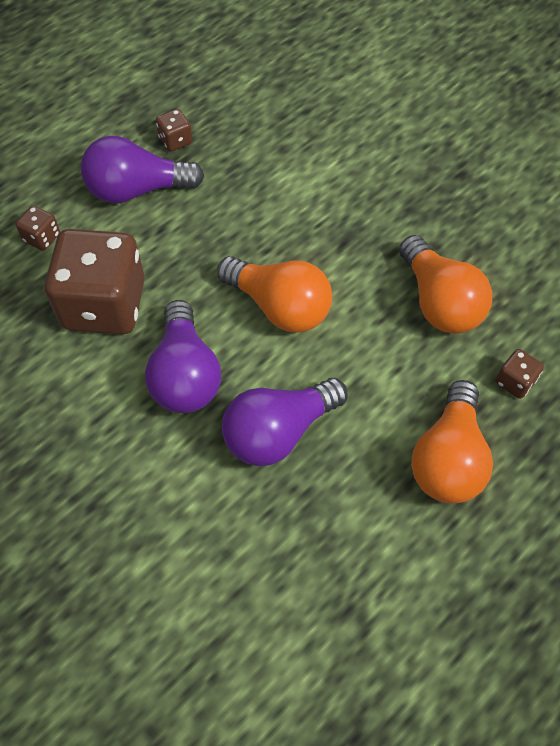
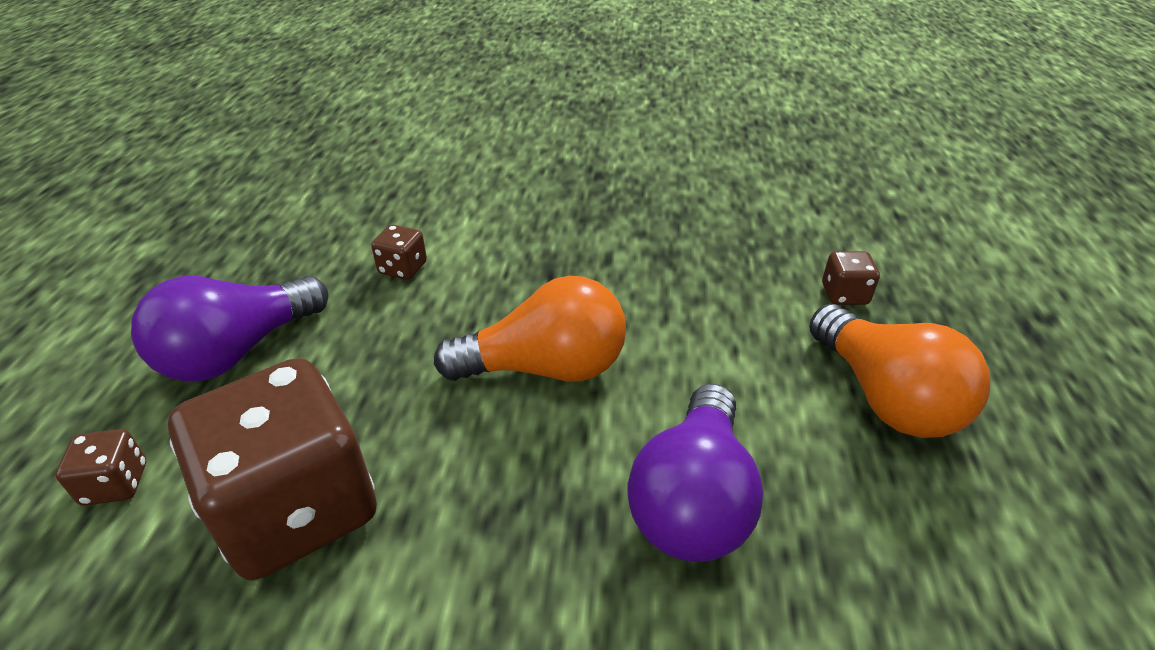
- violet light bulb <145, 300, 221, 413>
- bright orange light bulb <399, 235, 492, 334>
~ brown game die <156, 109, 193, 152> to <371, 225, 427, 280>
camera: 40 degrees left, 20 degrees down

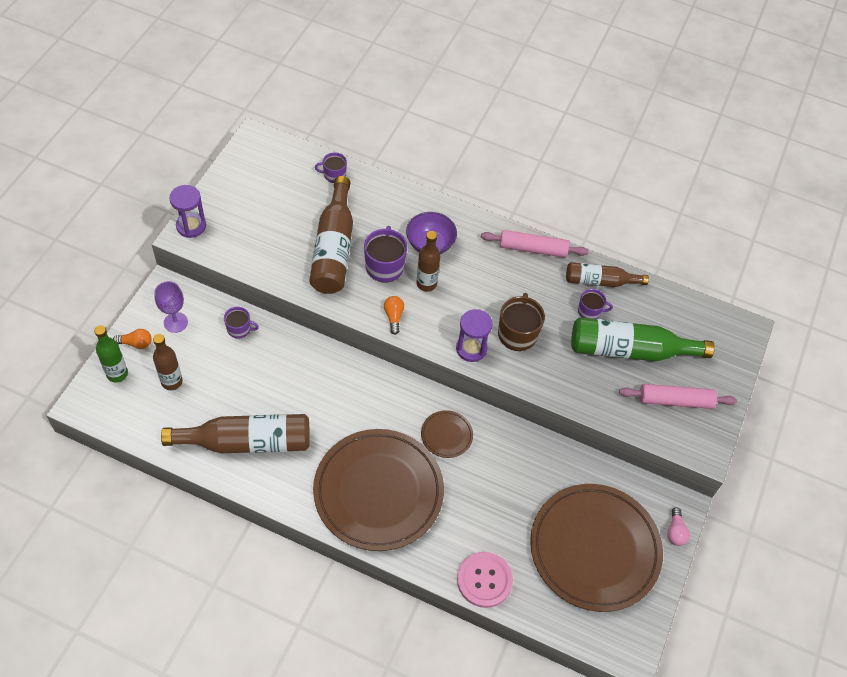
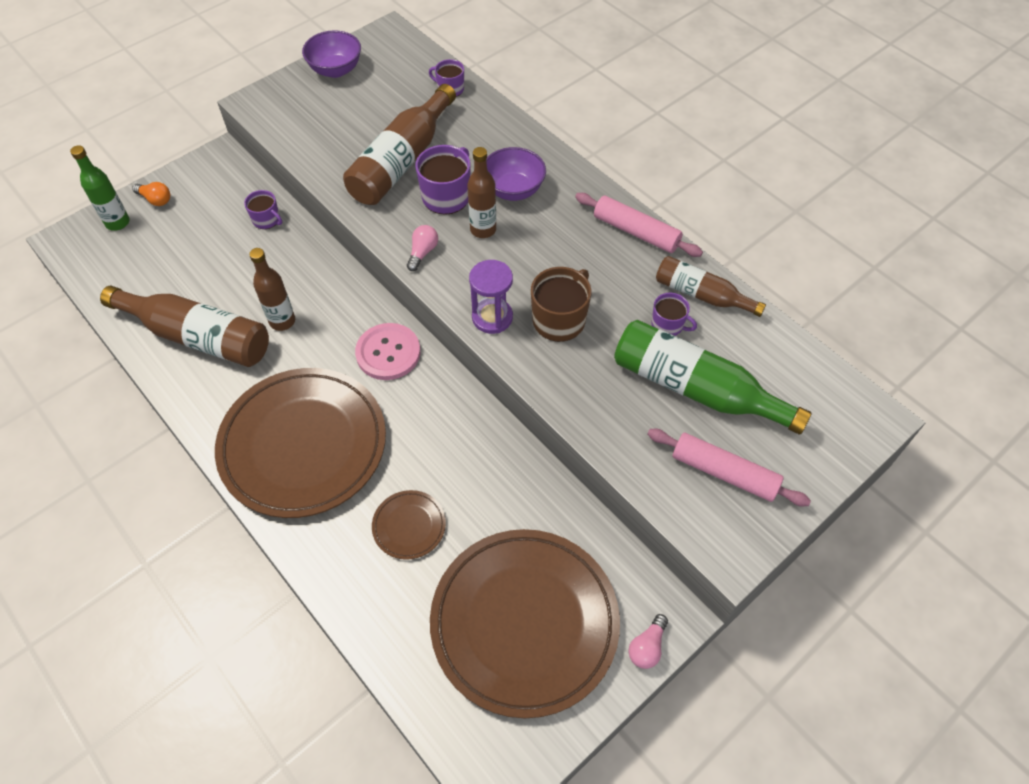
- violet chalice <154, 281, 188, 333>
- violet sand timer <169, 185, 206, 238>
+ violet serving bowl <302, 30, 361, 78>
~ brown bottle <153, 334, 183, 390> to <249, 248, 295, 331>
~ brown plate <421, 410, 473, 458> to <372, 490, 446, 560>
~ rosy sewing button <457, 552, 513, 608> to <355, 323, 420, 380>
~ bright orange light bulb <384, 296, 404, 335> to rosy light bulb <407, 225, 438, 271>
camera: 30 degrees right, 0 degrees up

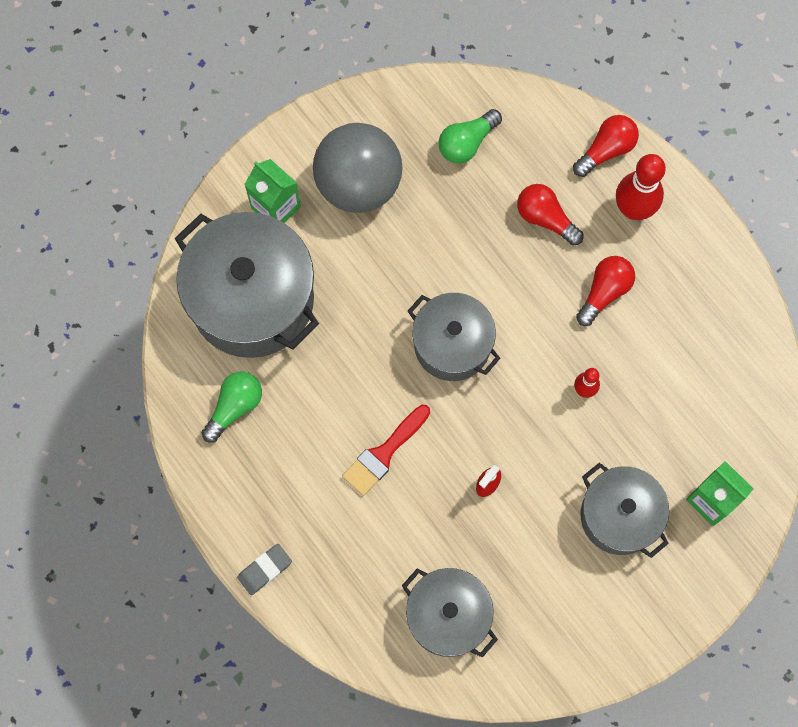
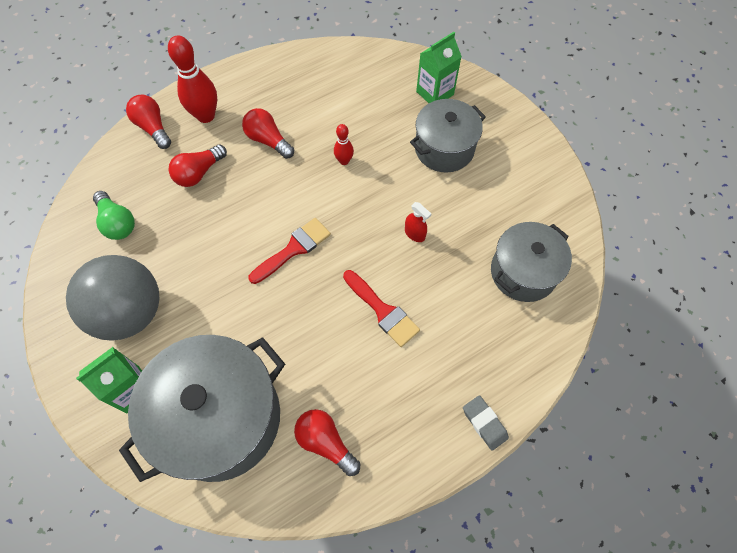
~ gray cooking pot <408, 293, 500, 381> to crimson paint brush <248, 218, 331, 284>
~ emerald light bulb <201, 371, 262, 443> to crimson light bulb <294, 409, 360, 476>
camera: 85 degrees left, 10 degrees down

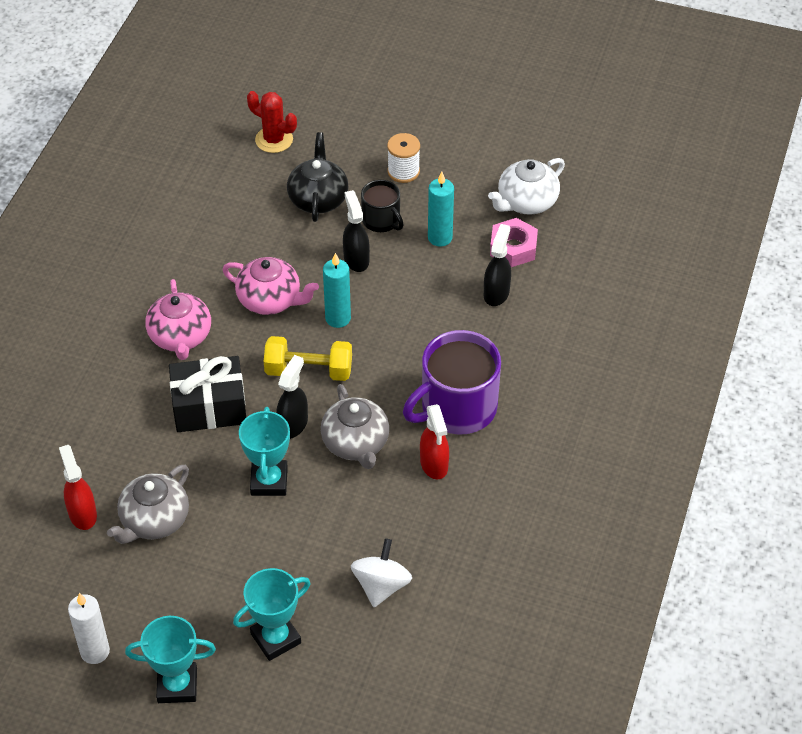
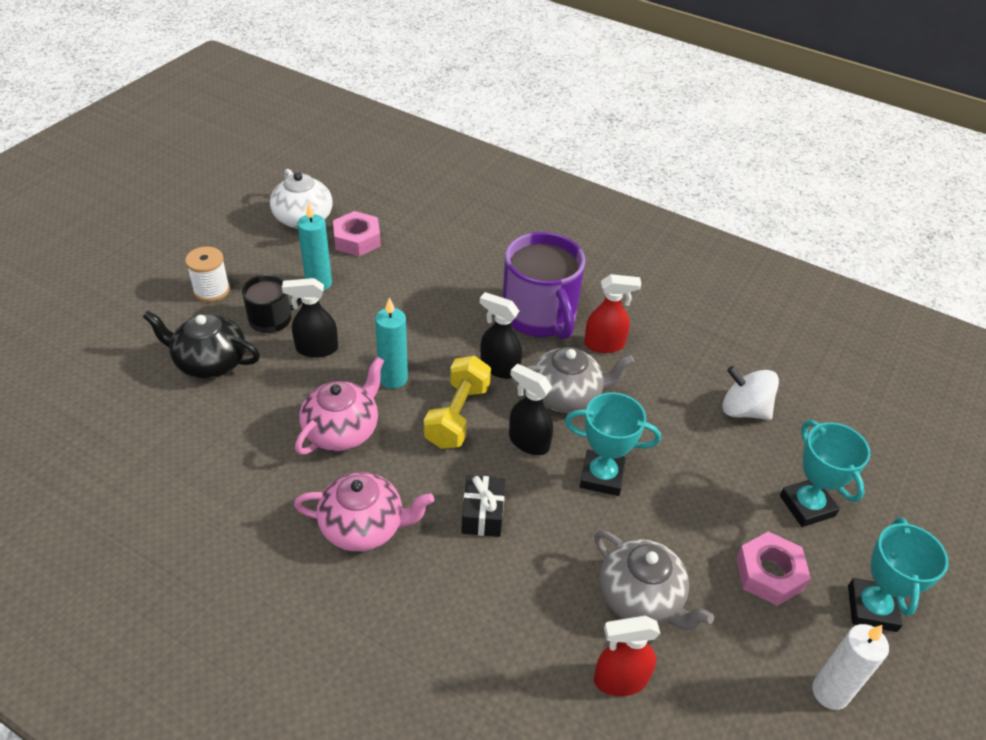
- crimson prickly plant <247, 91, 297, 153>
+ rosy hex nut <736, 531, 811, 606>
~ black sprayer <484, 224, 511, 306> to <480, 292, 522, 379>
~ black gift <169, 356, 246, 432> = <461, 475, 505, 537> x0.58
camera: 80 degrees left, 5 degrees down

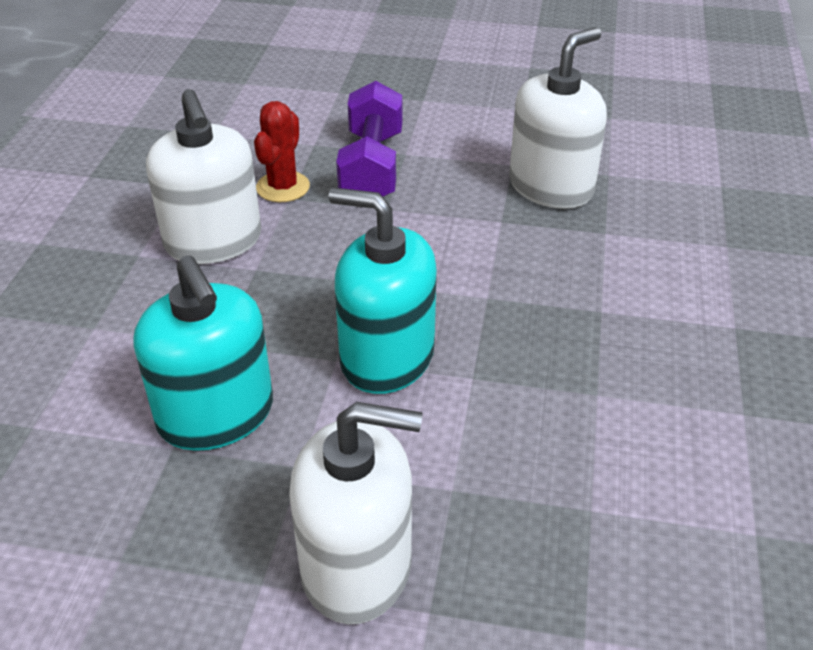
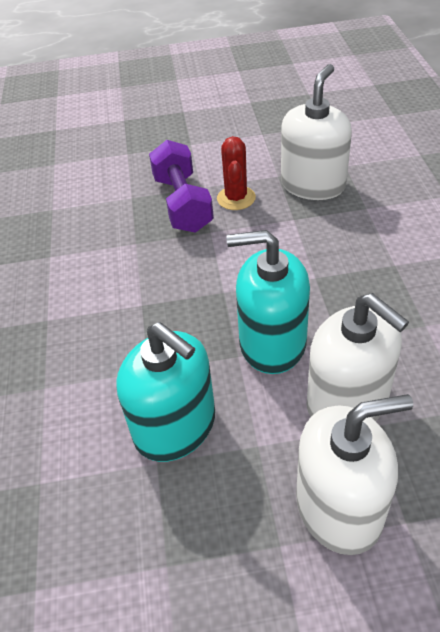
~ white soap dispenser <146, 89, 261, 264> to <306, 293, 409, 421>
~ crimson prickly plant <254, 101, 310, 202> to <217, 136, 256, 210>
camera: 15 degrees left, 5 degrees up

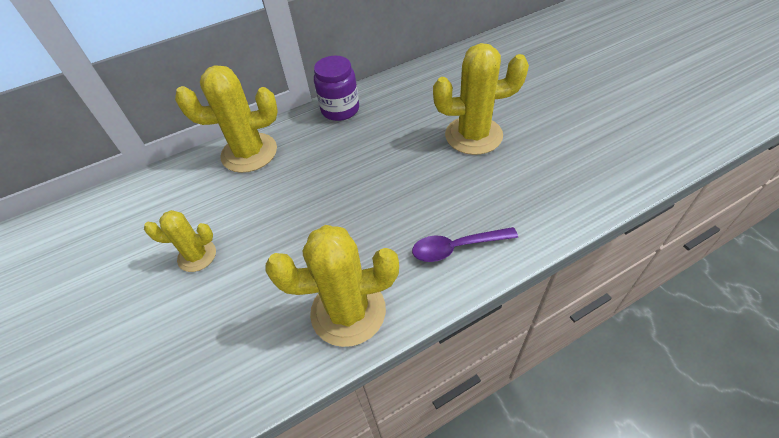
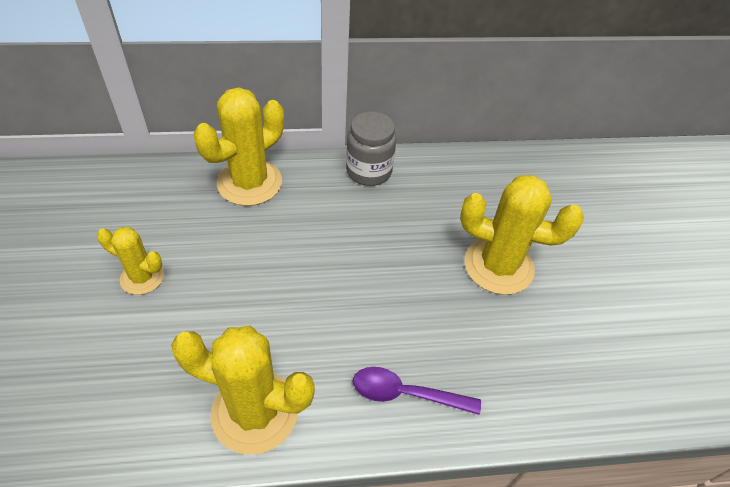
~ violet jar <314, 56, 359, 121> to gray jar <346, 111, 396, 186>
~ bright yellow prickly plant <175, 65, 278, 173> = <194, 87, 284, 206> 60 degrees counterclockwise
camera: 15 degrees right, 0 degrees up

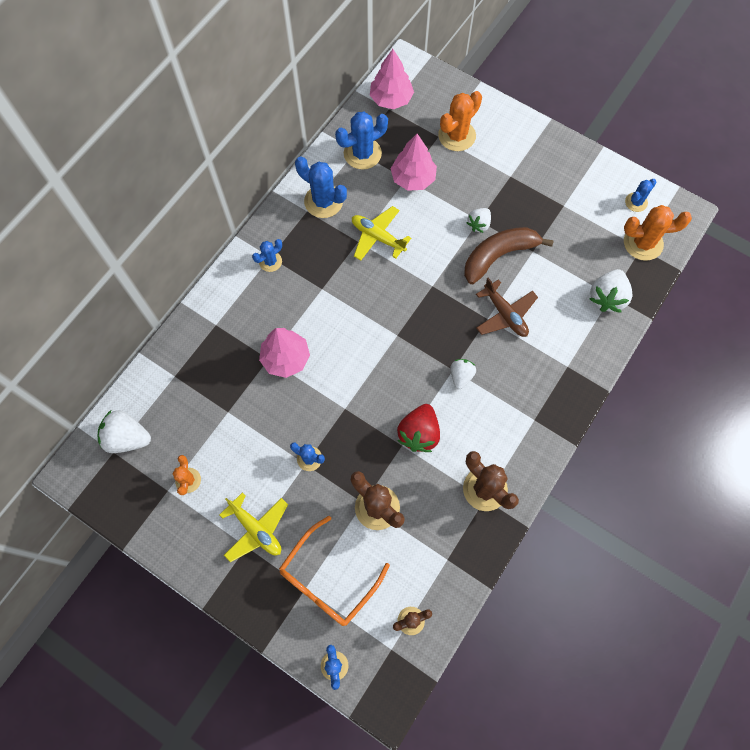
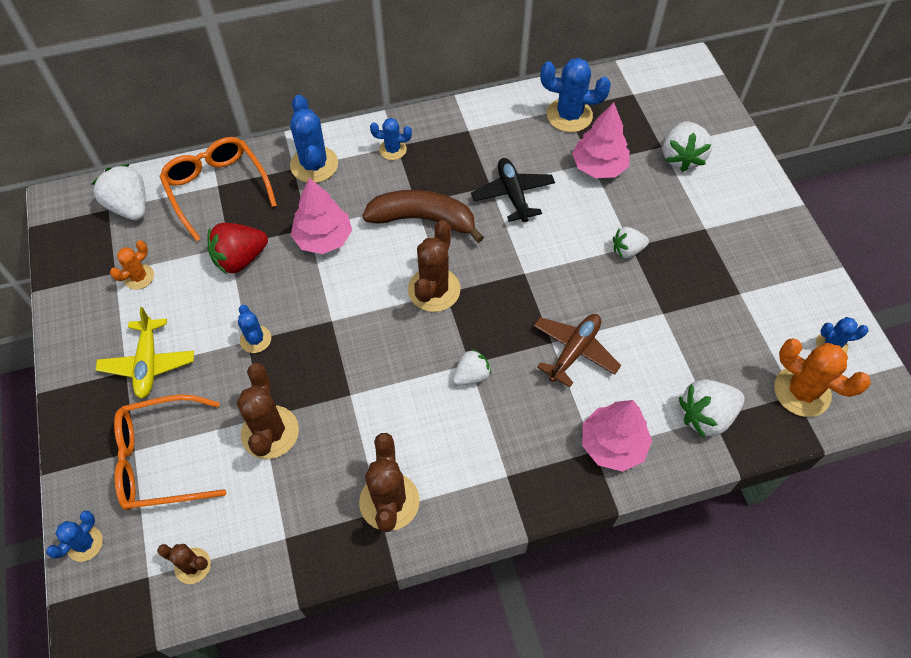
+ bright orange eyeglasses <159, 137, 277, 242>
+ brown prickly plant <408, 220, 461, 312>
~ royal blue prickly plant <295, 156, 347, 218> to <290, 95, 338, 183>
~ rosy toy tree <370, 49, 414, 109> to <582, 400, 652, 472>
~ crimson berry <397, 404, 440, 452> to <208, 223, 268, 274>
~ brown toy banana <464, 227, 554, 284> to <363, 190, 484, 243>
~ bright orange prickly plant <438, 91, 482, 151> to white berry <663, 122, 712, 172>
~ bright yellow aeroplane <352, 206, 411, 261> to black aeroplane <471, 158, 555, 222>
~ brown aeroplane <476, 278, 538, 337> = <534, 314, 621, 387> 150 degrees counterclockwise
camera: 40 degrees right, 10 degrees down

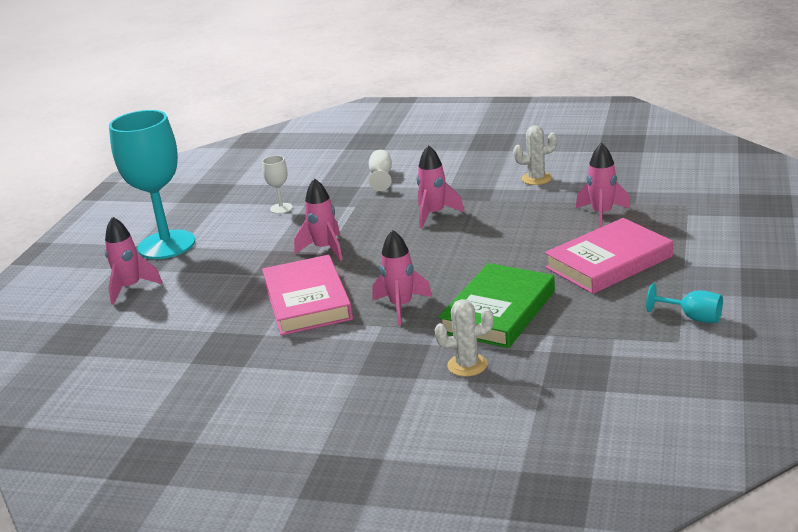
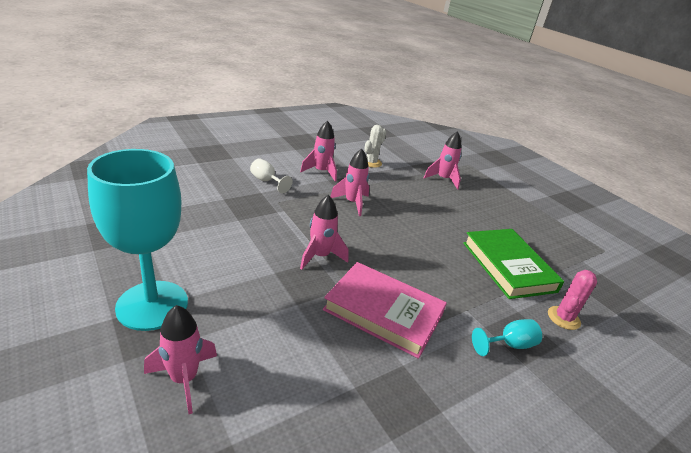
- white chalice <262, 155, 293, 214>
- rosy book <545, 218, 673, 294>
~ rosy rocket <373, 229, 432, 326> to <300, 120, 337, 182>
~ turquoise chalice <646, 283, 723, 323> to <472, 319, 542, 356>
~ white prickly plant <435, 299, 494, 377> to rosy prickly plant <548, 270, 597, 330>
camera: 55 degrees left, 5 degrees up

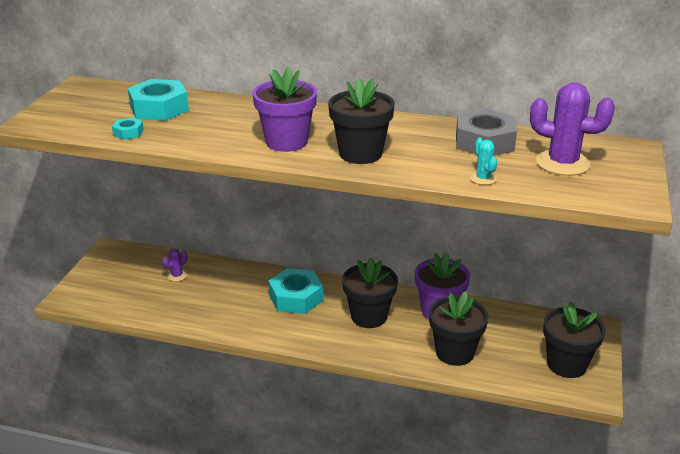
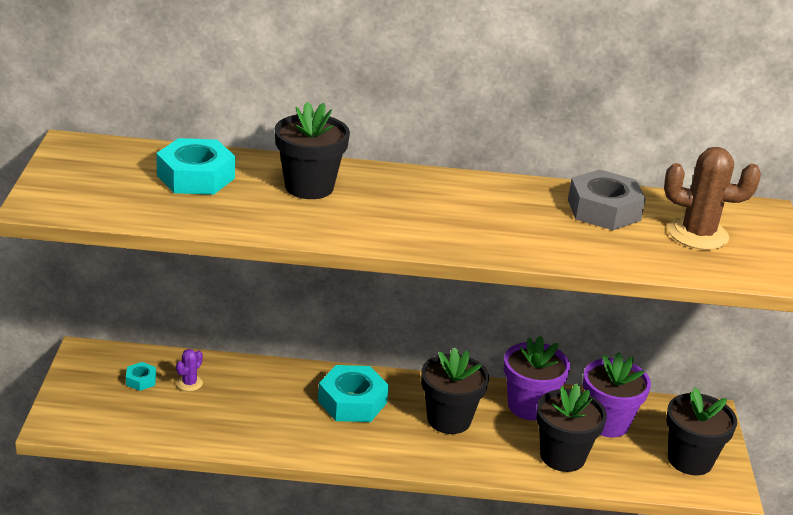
- turquoise prickly plant <470, 137, 497, 185>
~ turquoise hex nut <112, 117, 144, 140> to <126, 362, 156, 391>
~ violet plant pot <252, 67, 317, 152> to <583, 352, 651, 438>
~ black plant pot <328, 78, 395, 164> to <275, 102, 350, 199>
~ violet prickly plant <530, 83, 615, 176> to brown prickly plant <664, 147, 761, 250>
camera: 15 degrees left, 0 degrees up

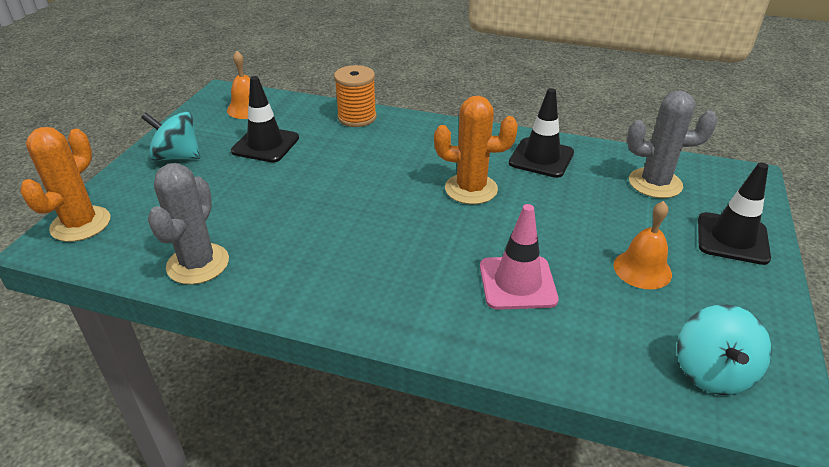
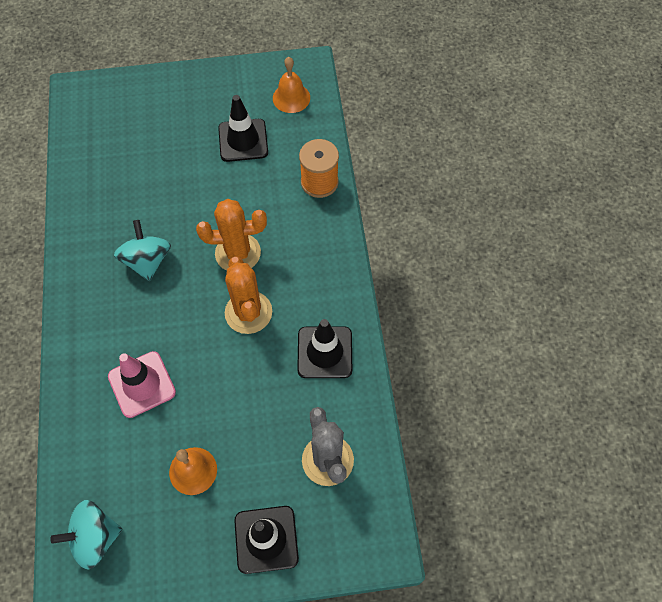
- gray prickly plant <148, 163, 229, 285>
~ bright orange prickly plant <20, 127, 110, 242> to <196, 199, 267, 271>
~ turquoise toy top <141, 112, 200, 161> to <114, 220, 171, 281>
camera: 65 degrees right, 25 degrees up

